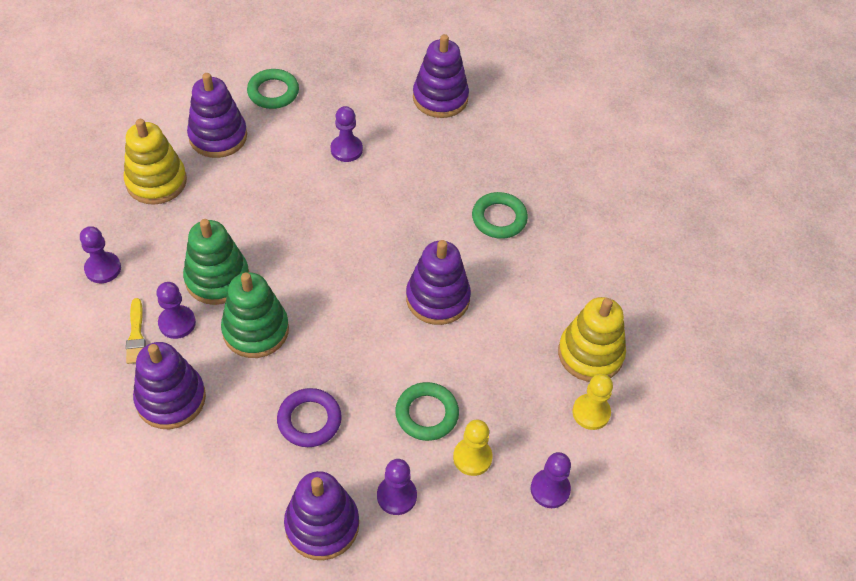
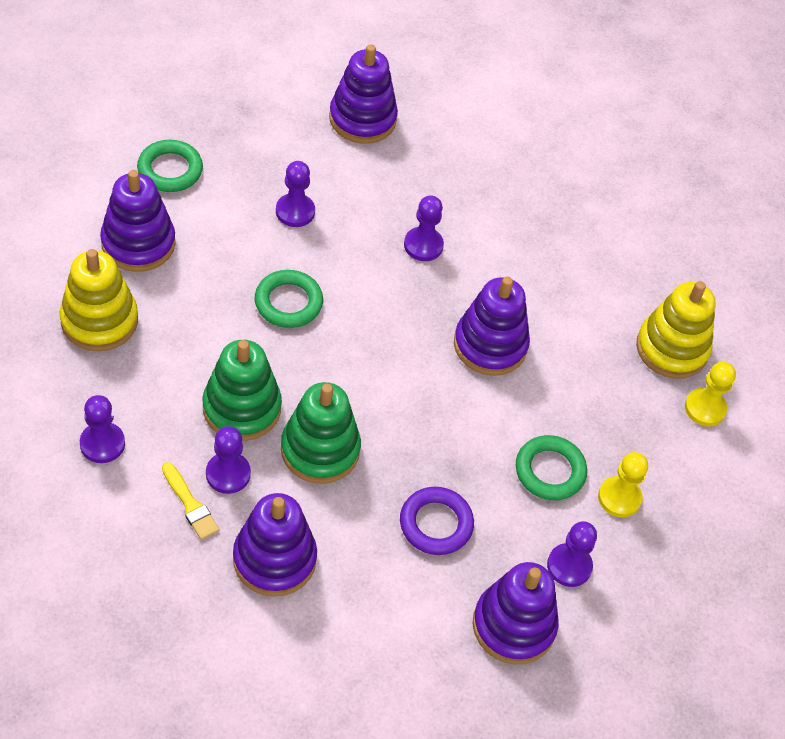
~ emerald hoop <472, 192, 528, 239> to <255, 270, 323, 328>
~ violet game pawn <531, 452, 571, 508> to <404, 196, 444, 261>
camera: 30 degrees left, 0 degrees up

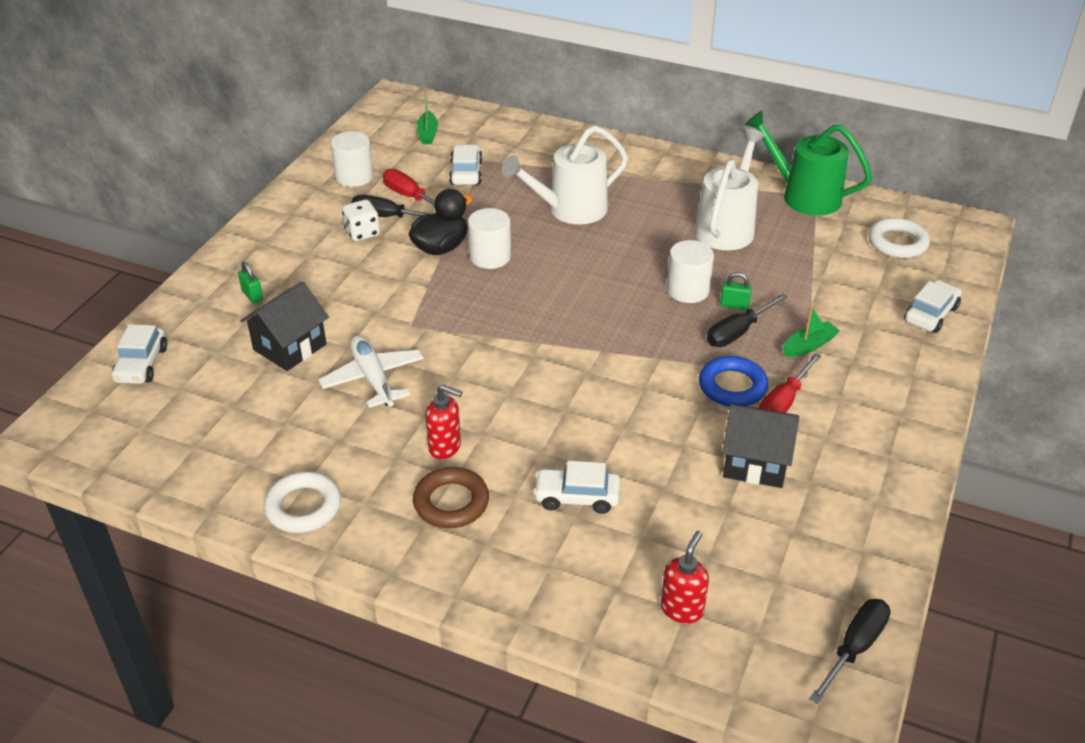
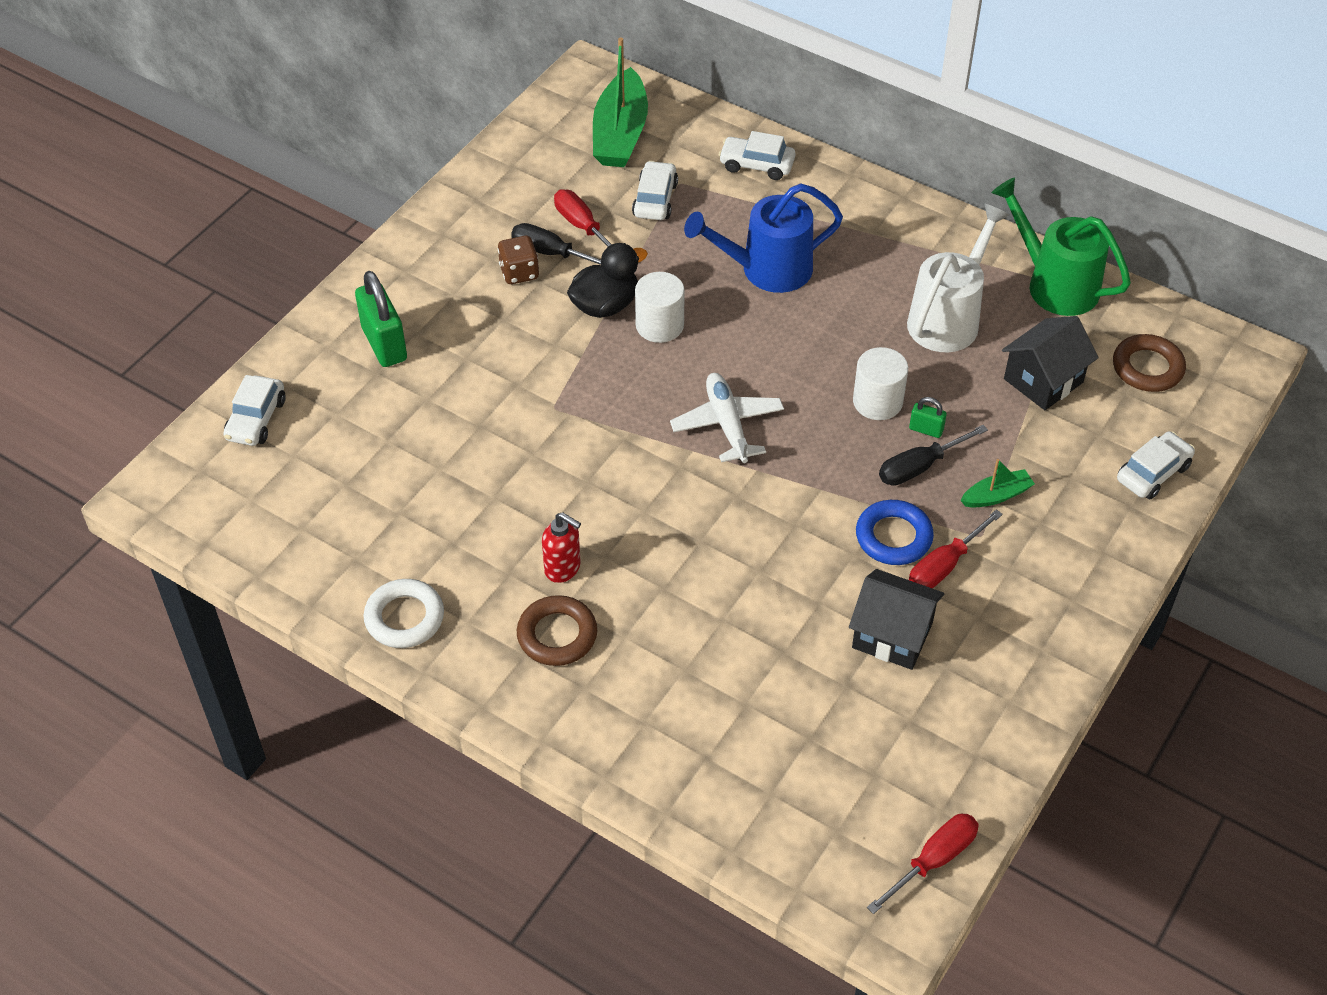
- white cylinder <331, 131, 373, 187>
- crimson soap dispenser <661, 531, 709, 624>
~ black cottage <240, 281, 329, 371> to <1002, 316, 1099, 410>
~ white aeroplane <319, 335, 424, 408> to <670, 373, 784, 463>
~ white car <533, 461, 620, 514> to <719, 131, 796, 180>
~ white game die <342, 199, 380, 241> to brown game die <498, 236, 539, 284>
~ white sprinkling can <502, 125, 628, 224> to royal blue sprinkling can <684, 183, 843, 293>
~ black hand screwdriver <809, 599, 890, 704> to crimson hand screwdriver <867, 814, 979, 914>
~ white hoop <869, 218, 930, 258> to brown hoop <1113, 334, 1186, 392>
~ emerald padlock <238, 261, 263, 304> = <355, 271, 407, 367> x2.05
~ emerald toy boat <417, 92, 438, 144> = <593, 37, 648, 167> x2.04
camera: 10 degrees right, 10 degrees up

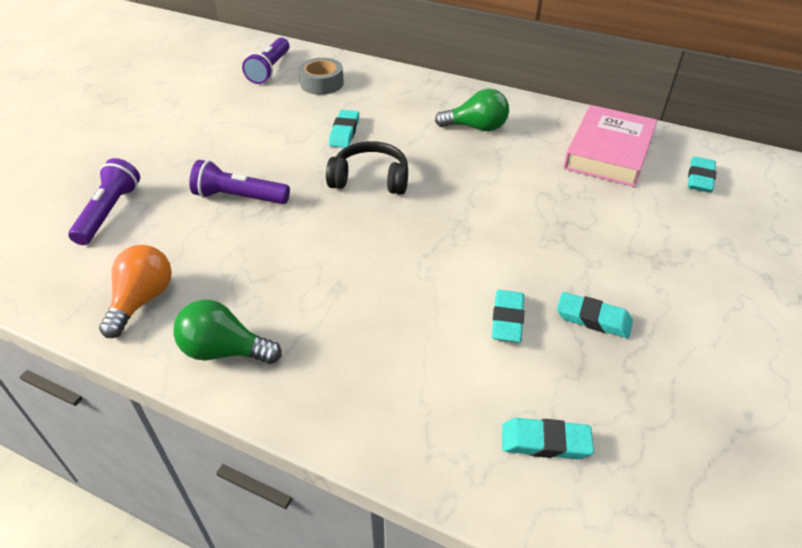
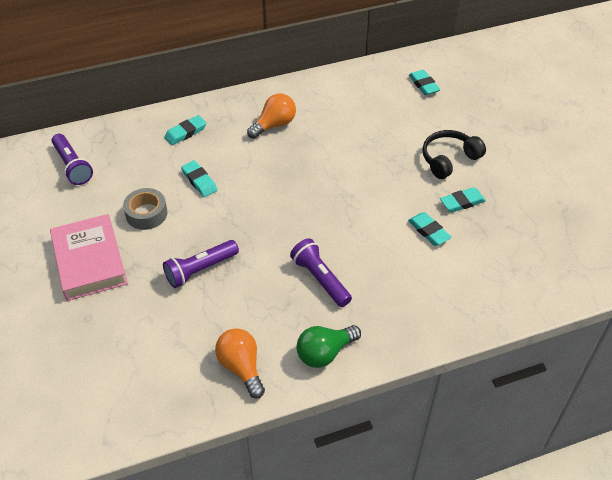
~ violet torch <68, 158, 140, 245> to <290, 238, 352, 307>
~ gray sticky tape <298, 58, 344, 95> to <123, 188, 167, 230>
~ black headphones <326, 141, 408, 195> to <422, 130, 486, 179>
~ turquoise gum eraser <502, 418, 594, 459> to <164, 115, 206, 145>
~ rosy book <563, 105, 658, 187> to <50, 214, 128, 301>
~ emerald light bulb <435, 89, 509, 131> to bright orange light bulb <247, 93, 296, 139>
camera: 45 degrees left, 5 degrees up

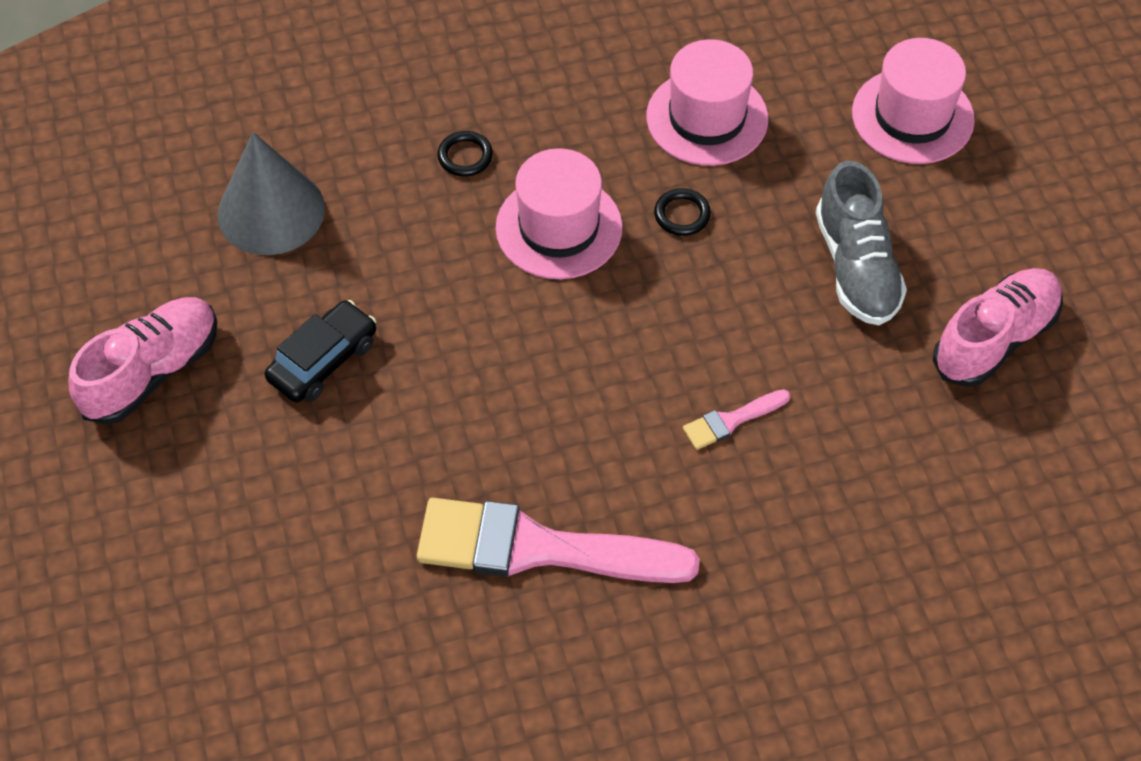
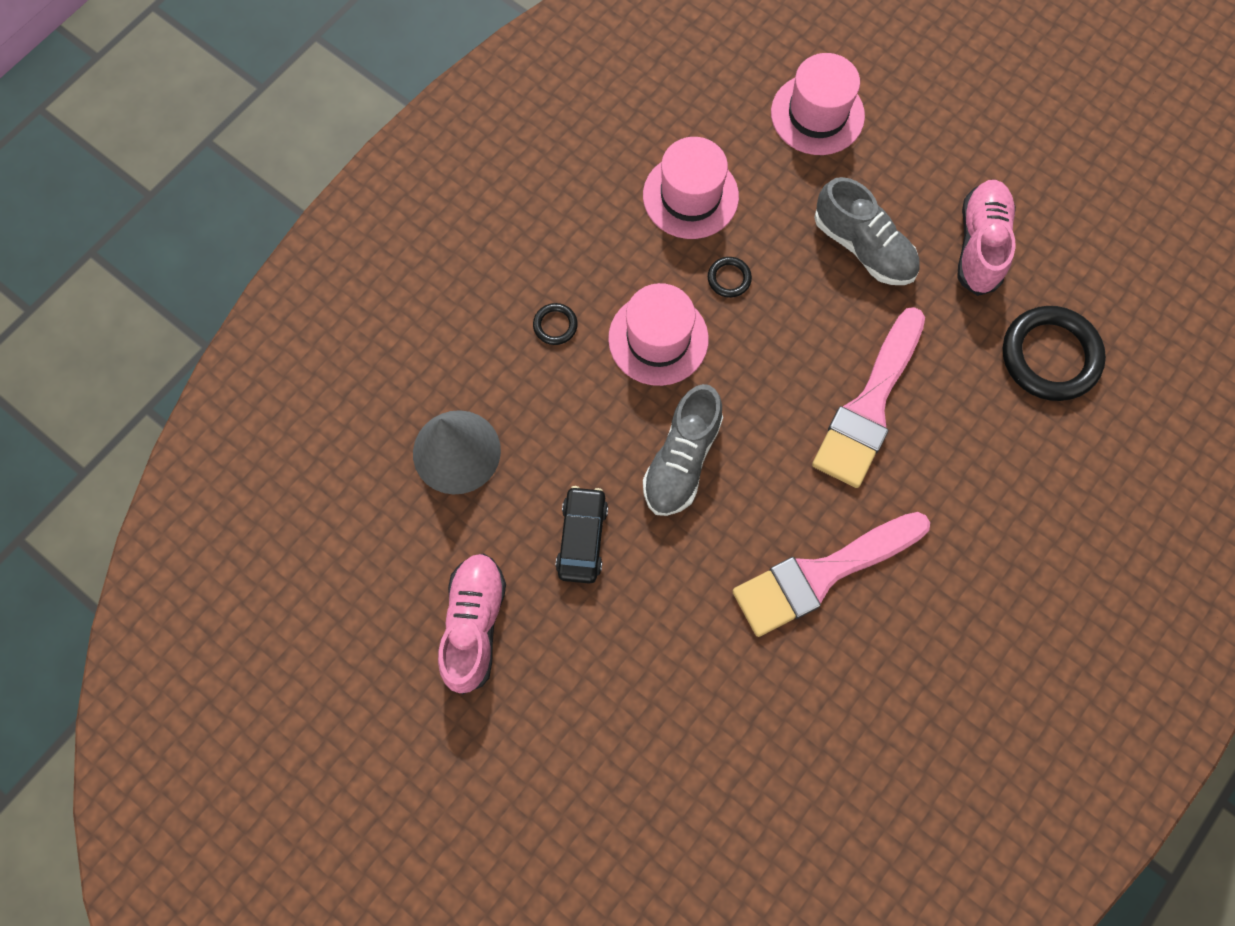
+ gray shoe <643, 384, 723, 516>
+ black hoop <1003, 306, 1106, 401>
~ rosy paint brush <683, 389, 790, 450> = <812, 307, 925, 488> x2.32
camera: 35 degrees left, 15 degrees up

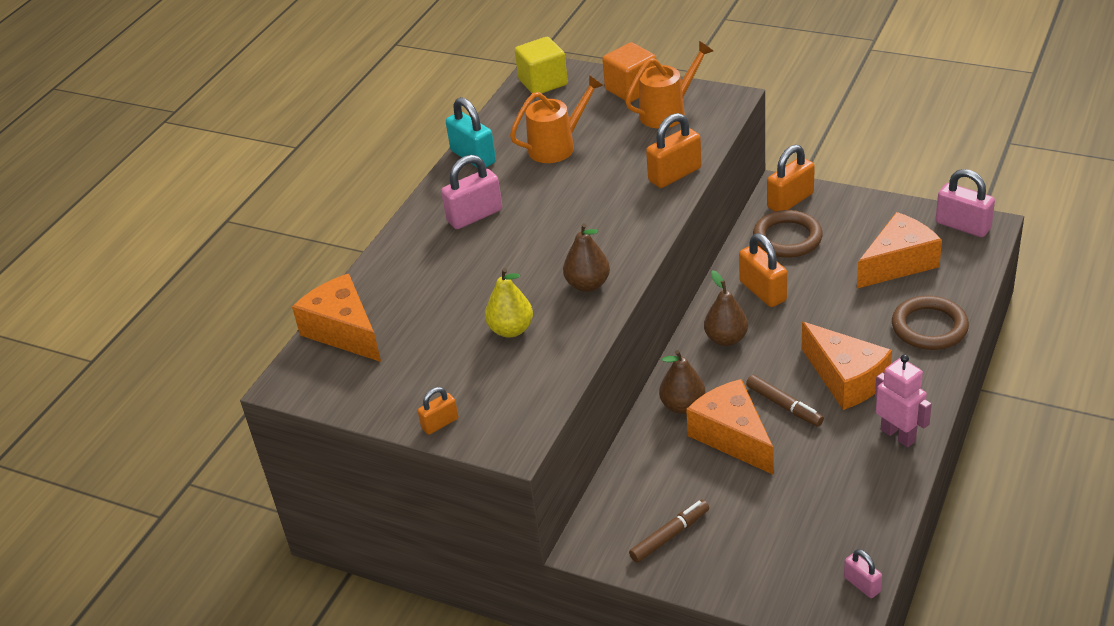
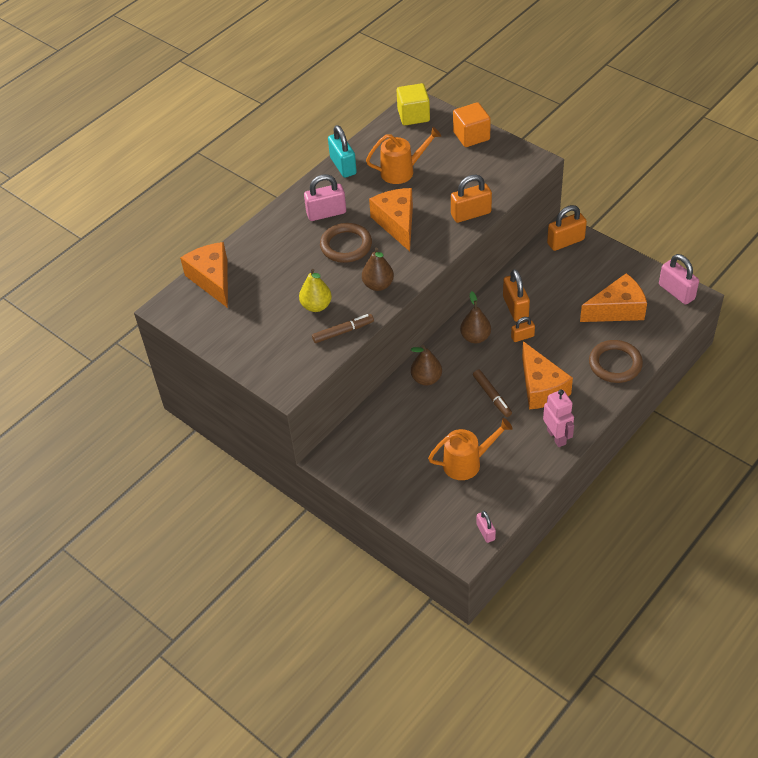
~ bright orange padlock <418, 387, 459, 435> to <511, 317, 535, 342>
~ bright orange sprinkling can <625, 41, 713, 128> to <428, 418, 513, 480>
~ brown marker <629, 500, 709, 563> to <312, 314, 374, 343>
~ bright orange cheese wedge <686, 379, 774, 475> to <369, 188, 413, 251>
~ brown hoop <753, 210, 823, 258> to <320, 223, 372, 263>
camera: 15 degrees right, 10 degrees up

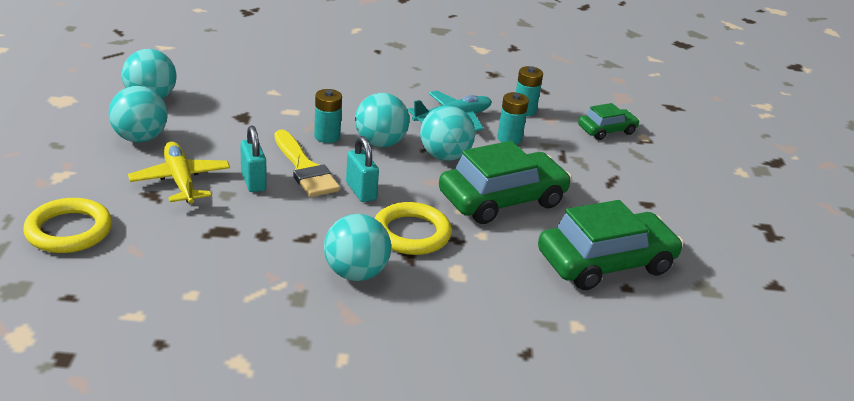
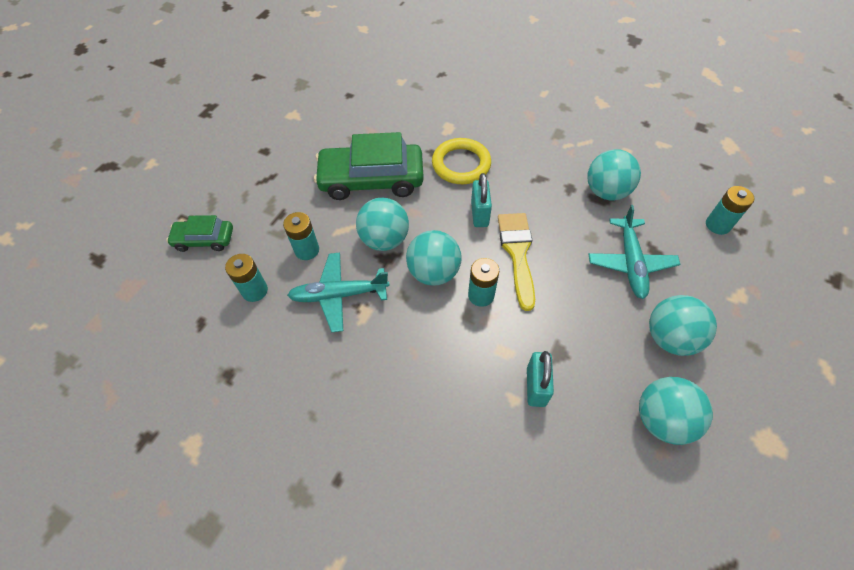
- emerald car <538, 200, 683, 290>
~ turquoise padlock <240, 125, 267, 192> to <527, 351, 554, 407>
~ turquoise play ball <324, 214, 391, 281> to <588, 149, 641, 201>
~ bright yellow hoop <23, 198, 112, 253> to turquoise power cell <706, 186, 755, 235>
~ bright yellow aeroplane <128, 141, 230, 204> to turquoise aeroplane <588, 205, 681, 299>
camera: 150 degrees left, 25 degrees up

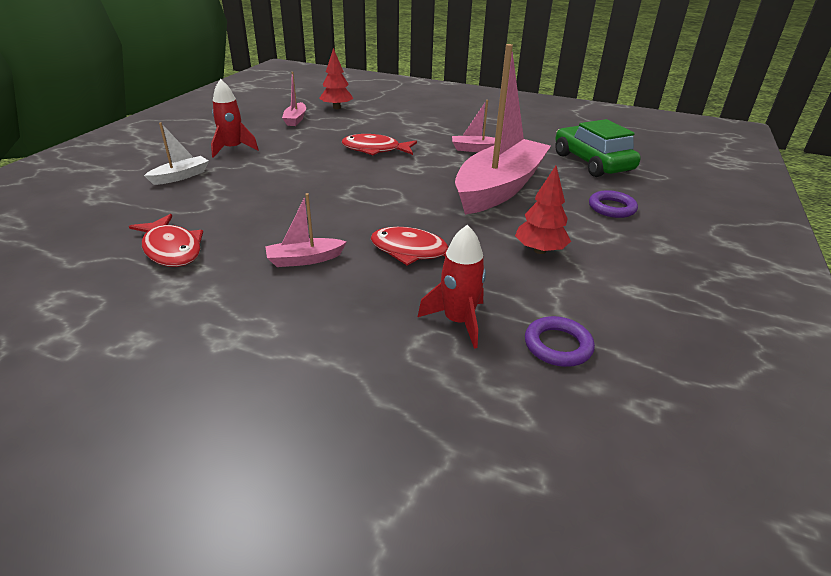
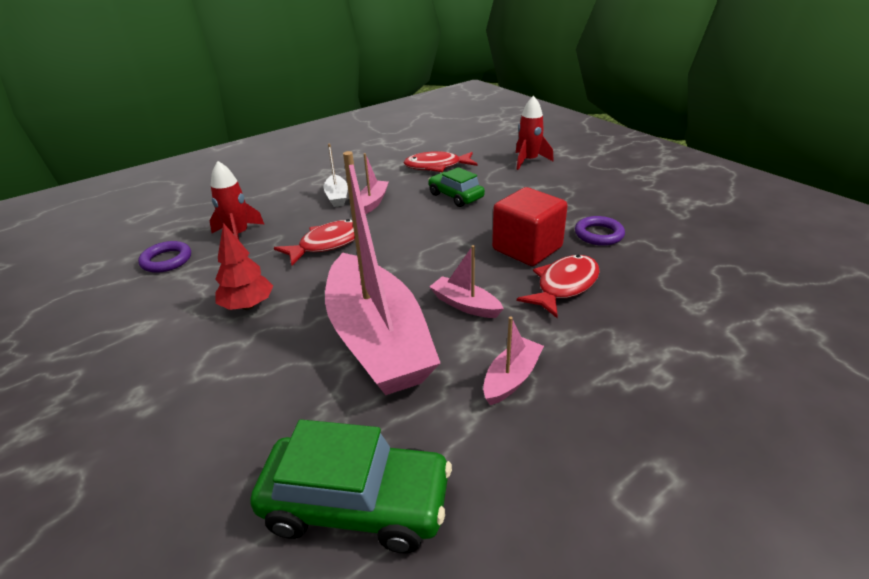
- crimson toy tree <319, 48, 353, 109>
+ emerald car <428, 167, 485, 207>
+ crimson solid cube <492, 187, 568, 266>
~ white toy boat <144, 122, 209, 185> to <323, 144, 348, 207>
~ crimson rocket <211, 79, 259, 158> to <516, 96, 554, 170>
~ rosy toy boat <282, 72, 306, 126> to <429, 245, 504, 318>
~ violet hoop <589, 190, 638, 218> to <575, 216, 625, 246>
camera: 125 degrees right, 0 degrees up

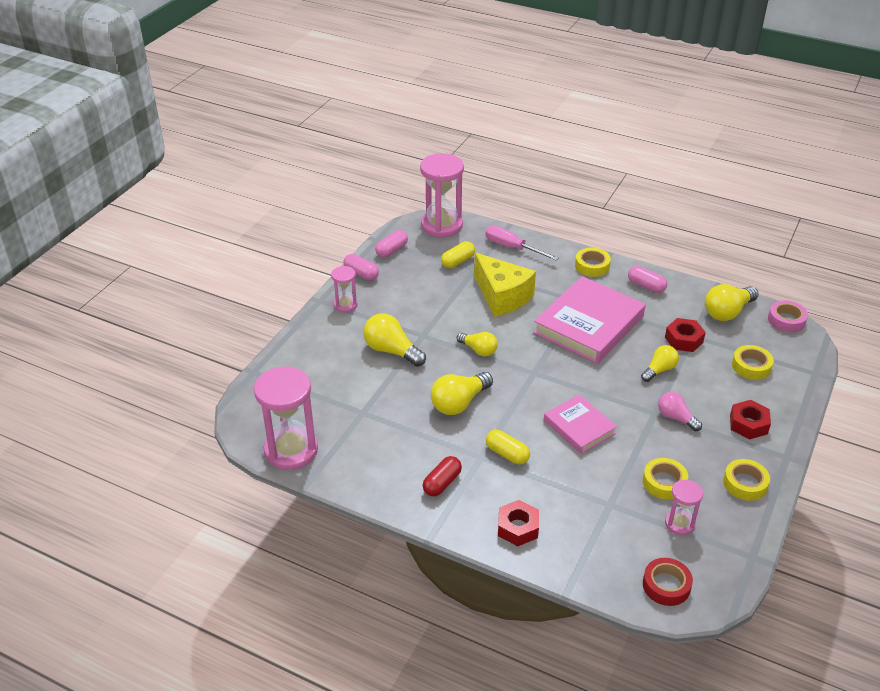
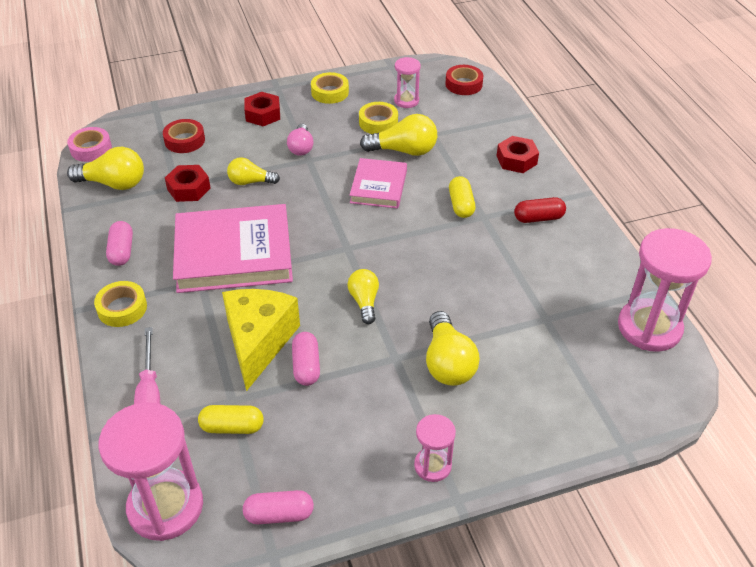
~ rosy capsule <344, 254, 379, 280> to <292, 332, 320, 386>
~ bright yellow light bulb <431, 372, 493, 415> to <360, 114, 437, 156>
~ bright yellow sticky tape <732, 345, 774, 380> to crimson sticky tape <163, 119, 205, 153>
camera: 135 degrees left, 5 degrees up

